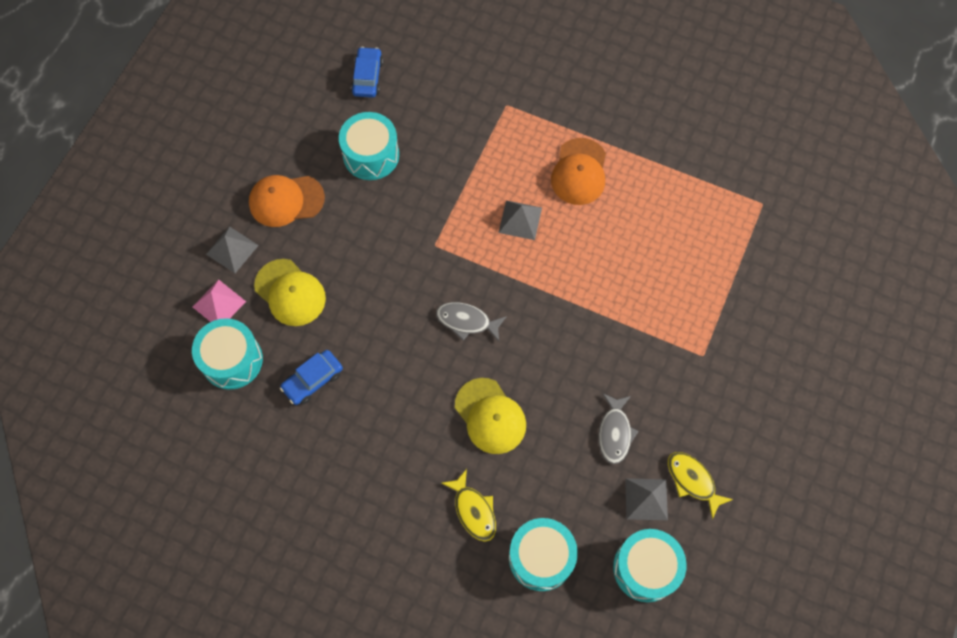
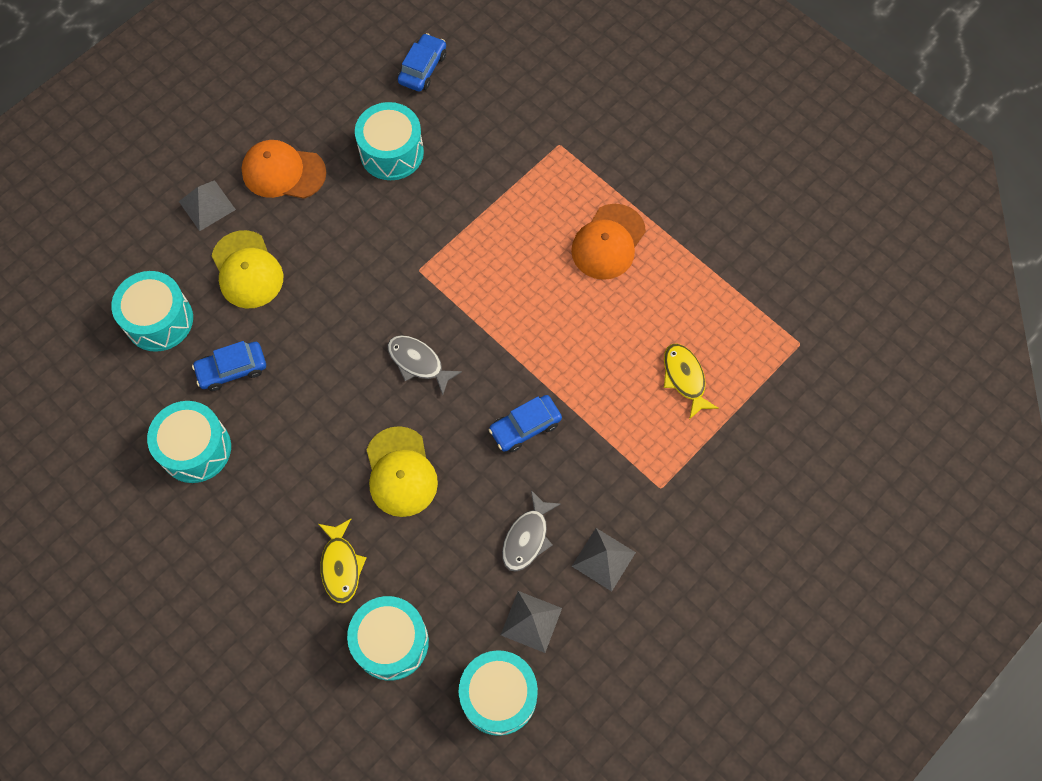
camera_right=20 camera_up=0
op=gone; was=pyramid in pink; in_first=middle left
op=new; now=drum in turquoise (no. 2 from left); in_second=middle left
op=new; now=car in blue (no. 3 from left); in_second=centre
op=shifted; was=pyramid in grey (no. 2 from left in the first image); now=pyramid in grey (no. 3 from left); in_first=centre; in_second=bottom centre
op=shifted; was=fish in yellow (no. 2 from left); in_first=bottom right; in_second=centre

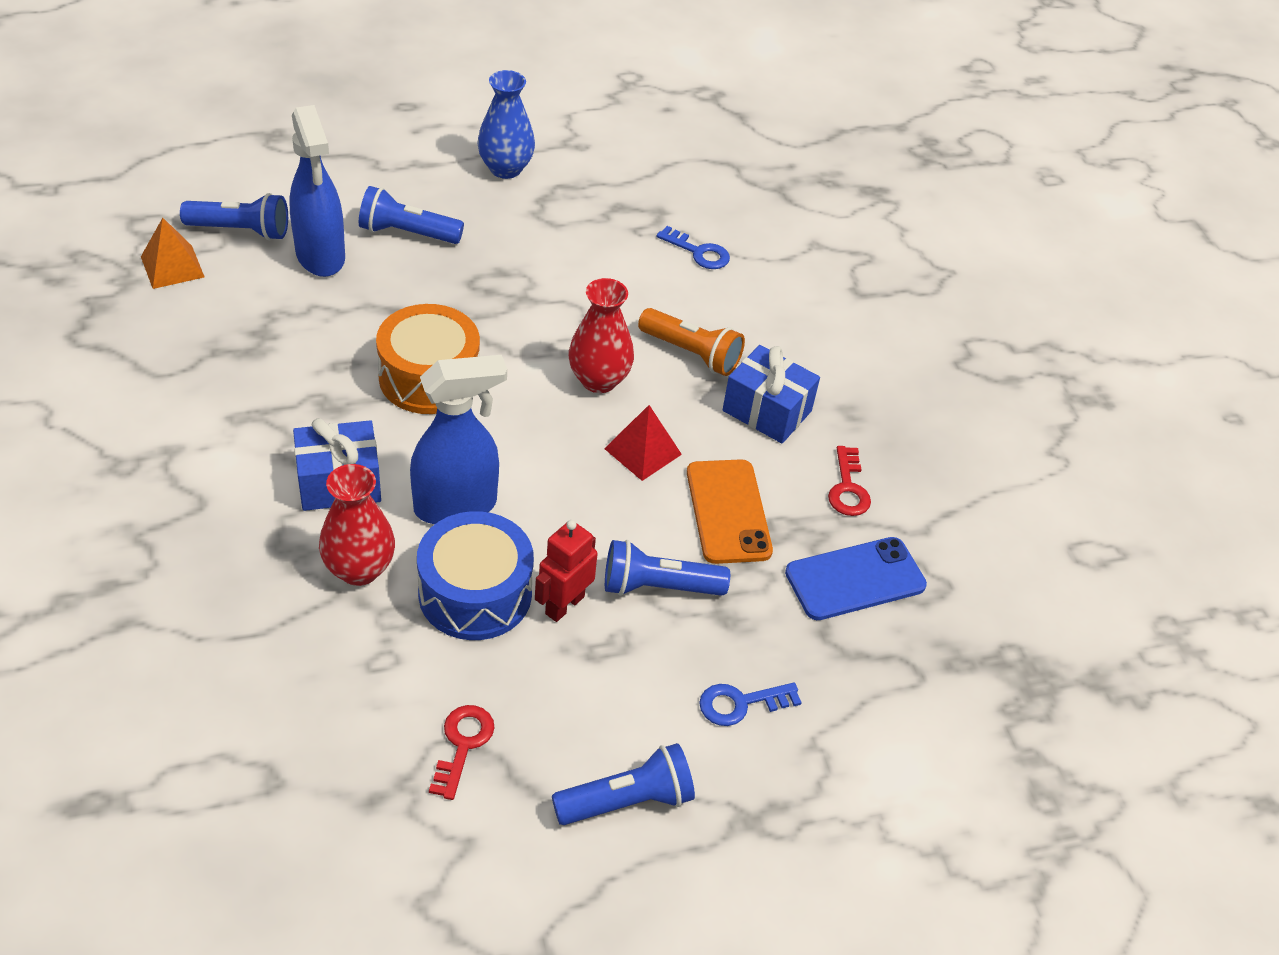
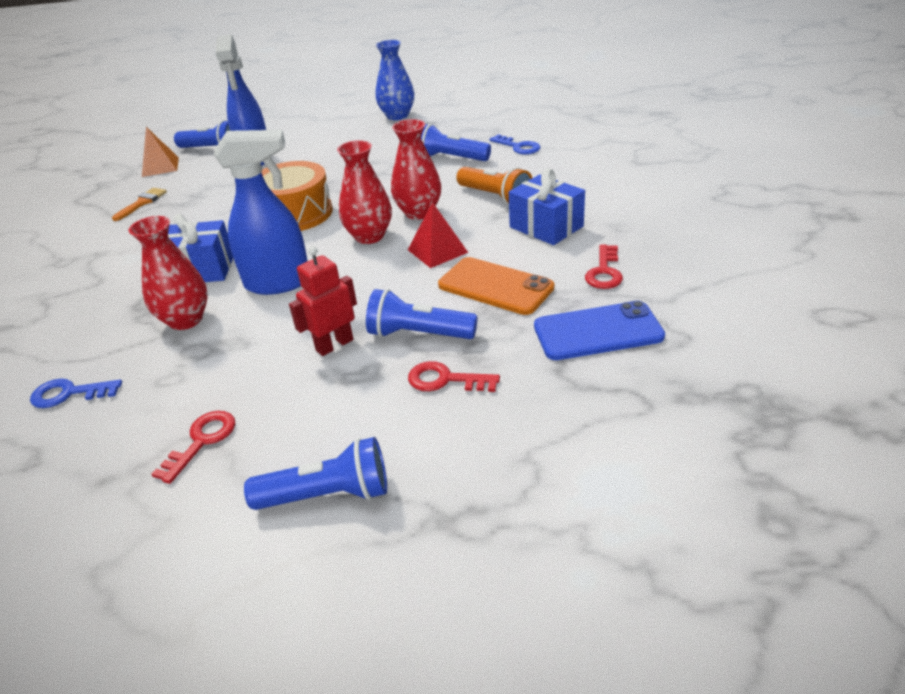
camera_right=20 camera_up=-10
op=gone; was=drum in blue; in_first=centre
op=new; now=brush in orange; in_second=top left
op=new; now=vase in red (no. 2 from left); in_second=top centre
op=new; now=key in red (no. 2 from left); in_second=centre
op=shifted; was=flashlight in blue (no. 2 from left in the first image); now=flashlight in blue (no. 4 from left); in_first=top left; in_second=top centre
op=shifted; was=key in blue (no. 2 from left in the first image); now=key in blue (no. 1 from left); in_first=bottom centre; in_second=middle left
op=rotated; was=phone in orange; in_first=centre; in_second=centre; clockwise=-60

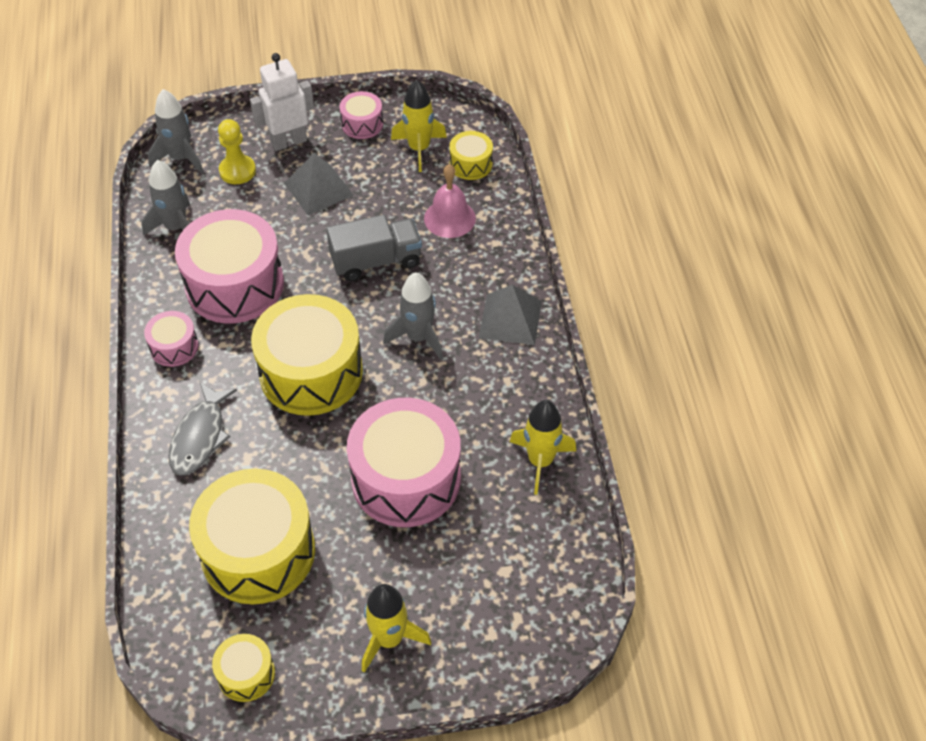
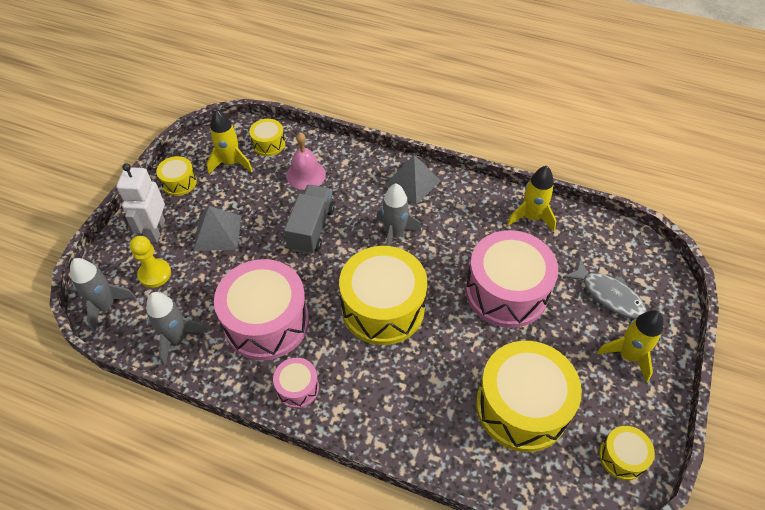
camera_right=-60 camera_up=0
op=shifted; was=fish in grey; in_first=middle left; in_second=middle right
op=repainted; was=drum in pink (no. 3 from left); now=drum in yellow (no. 1 from left); in_first=top centre; in_second=middle left

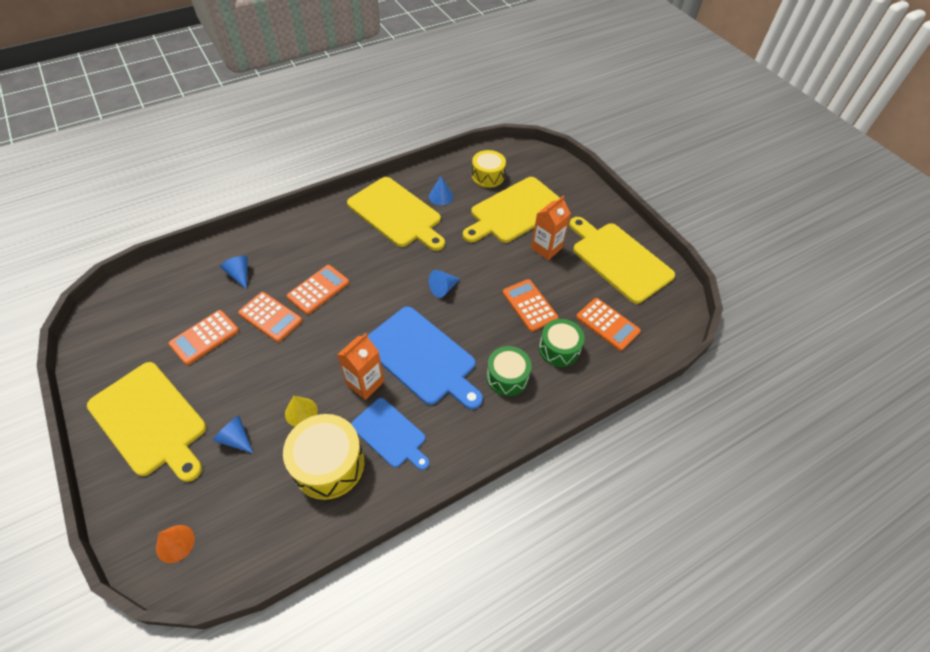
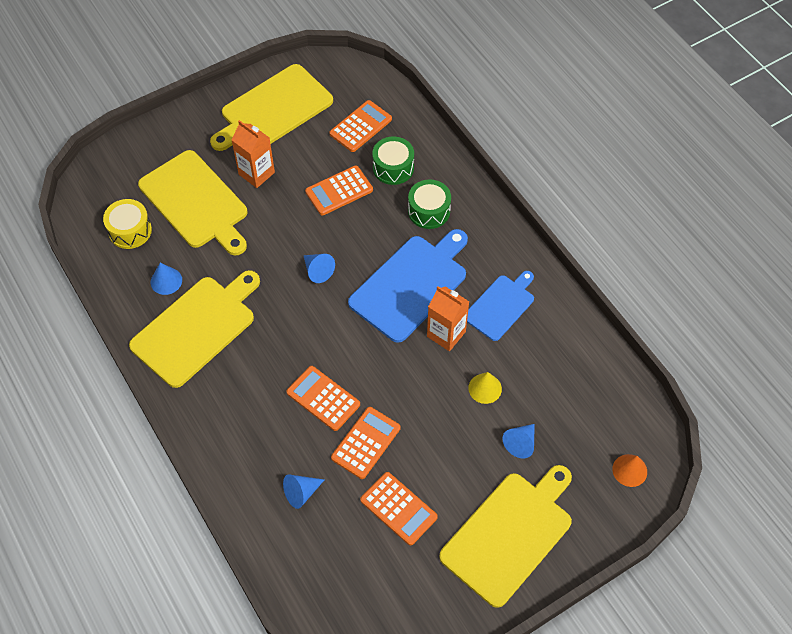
camera_right=-90 camera_up=5
op=gone; was=drum in yellow (no. 1 from left); in_first=bottom centre

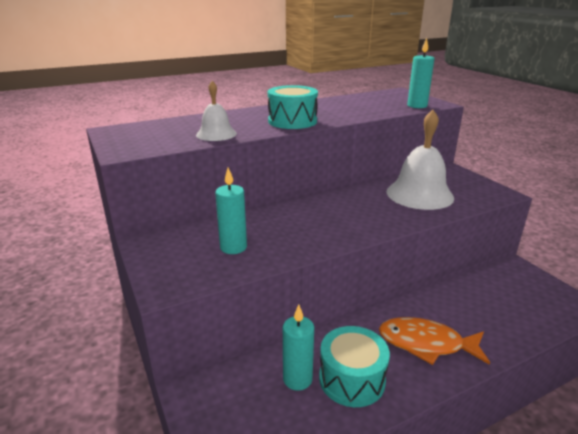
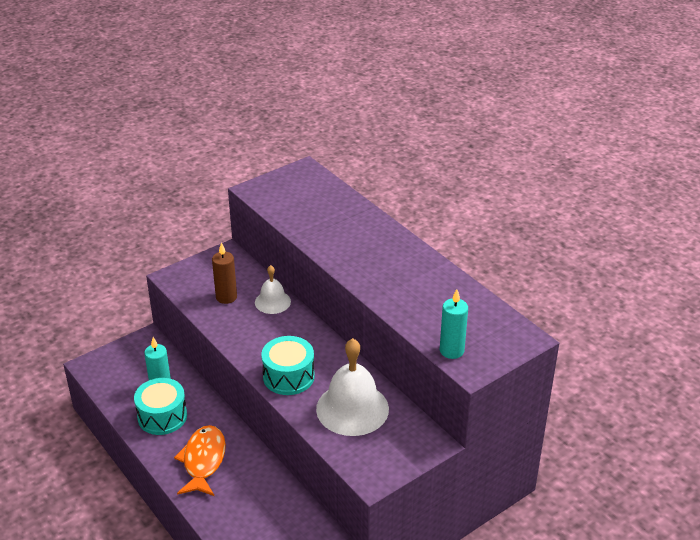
camera_right=80 camera_up=10
op=shifted; was=bell in white (no. 1 from left); in_first=top centre; in_second=centre
op=shifted; was=drum in turquoise (no. 1 from left in the first image); now=drum in turquoise (no. 2 from left); in_first=top centre; in_second=bottom centre
op=repainted; was=candle in turquoise (no. 1 from left); now=candle in brown; in_first=centre; in_second=middle left

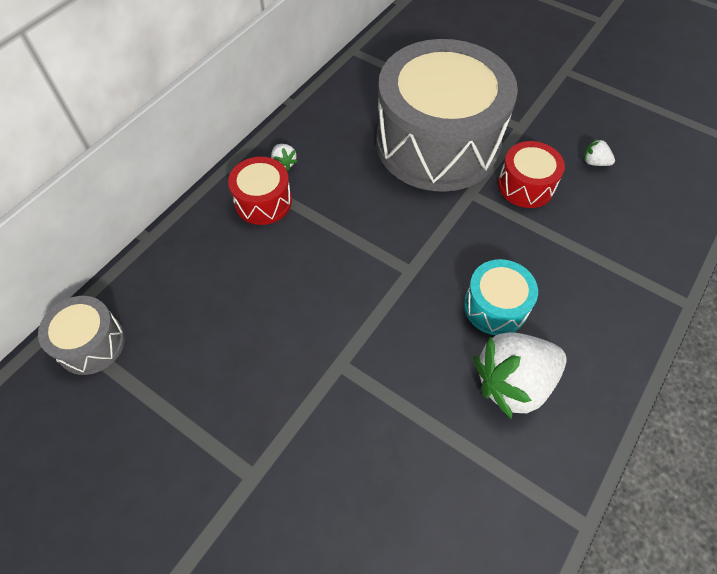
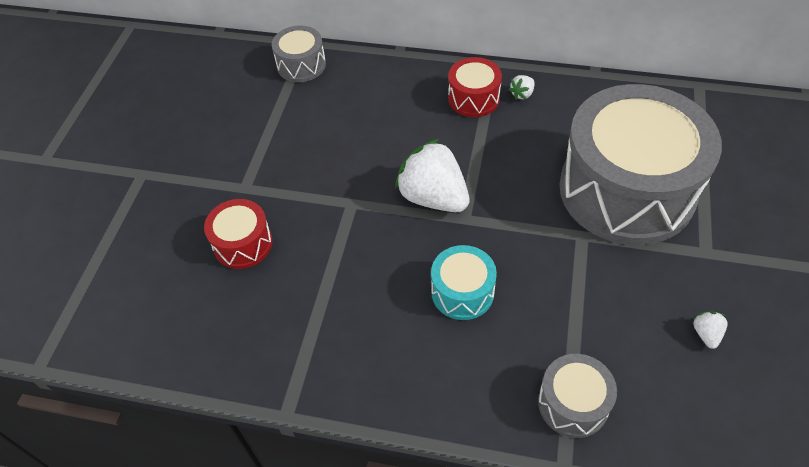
camera_right=70 camera_up=-5
op=new; now=drum in grey (no. 2 from left); in_second=bottom right
op=shifted; was=strawberry in white (no. 2 from left in the first image); now=strawberry in white (no. 1 from left); in_first=middle right; in_second=centre
op=shifted; was=drum in red (no. 2 from left in the first image); now=drum in red (no. 1 from left); in_first=top right; in_second=middle left

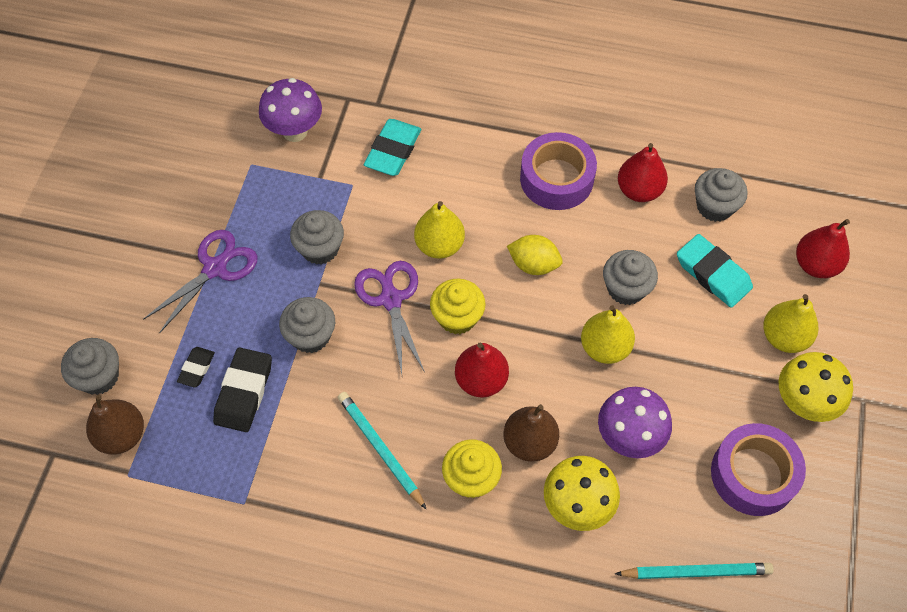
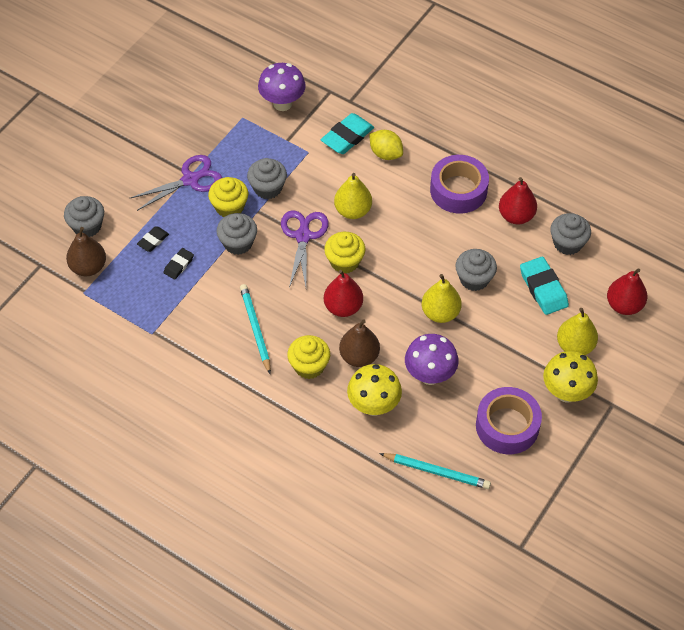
camera_right=20 camera_up=-5
op=new; now=cupcake in yellow (no. 1 from left); in_second=top centre
op=shifted; was=lemon in yellow; in_first=centre; in_second=top centre
op=scaled; was=eraser in black (no. 2 from left); in_first=middle left; in_second=middle left; ratio=0.56

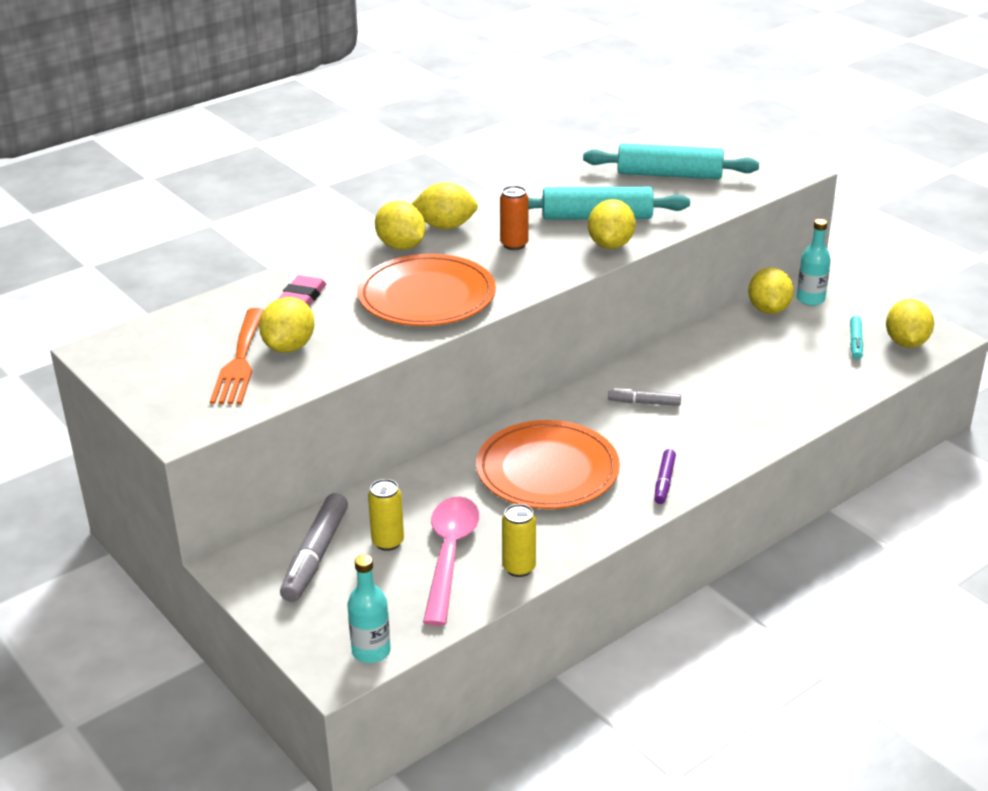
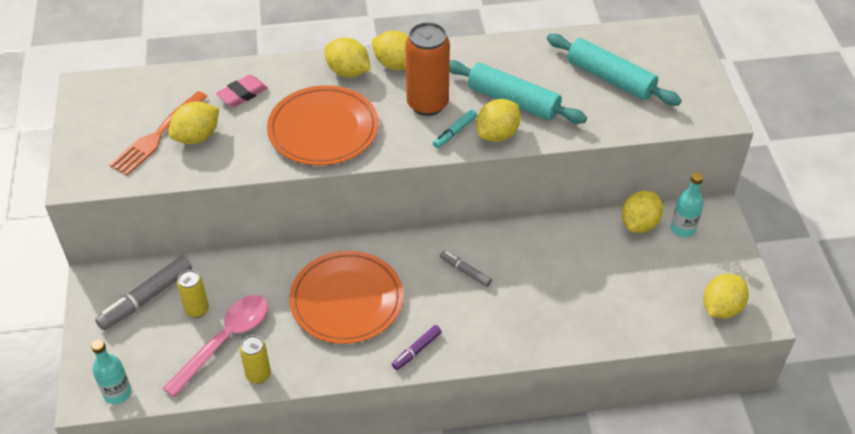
camera_right=30 camera_up=15
op=shifted; was=marker in turquoise; in_first=middle right; in_second=top centre
op=rotated; was=lemon in yellow (no. 2 from left); in_first=top centre; in_second=top centre; clockwise=-45
op=scaled; was=can in orange; in_first=top centre; in_second=top centre; ratio=1.81

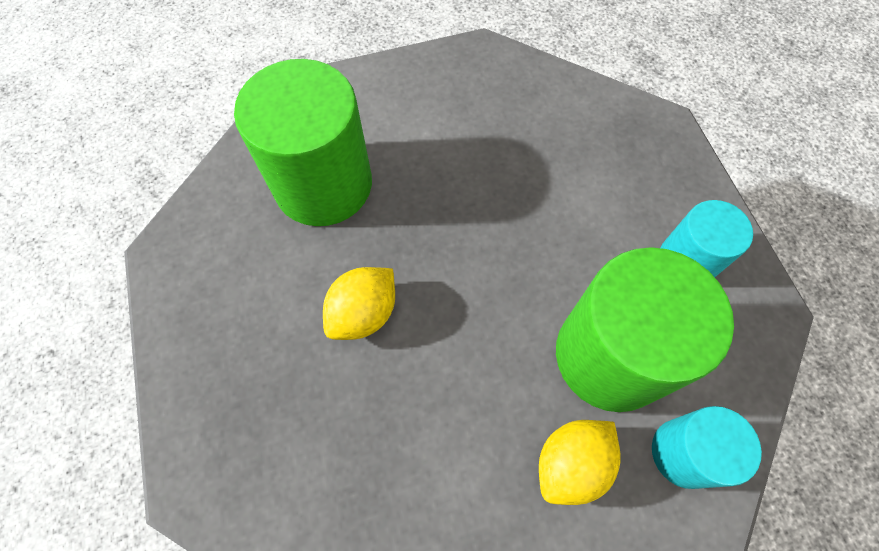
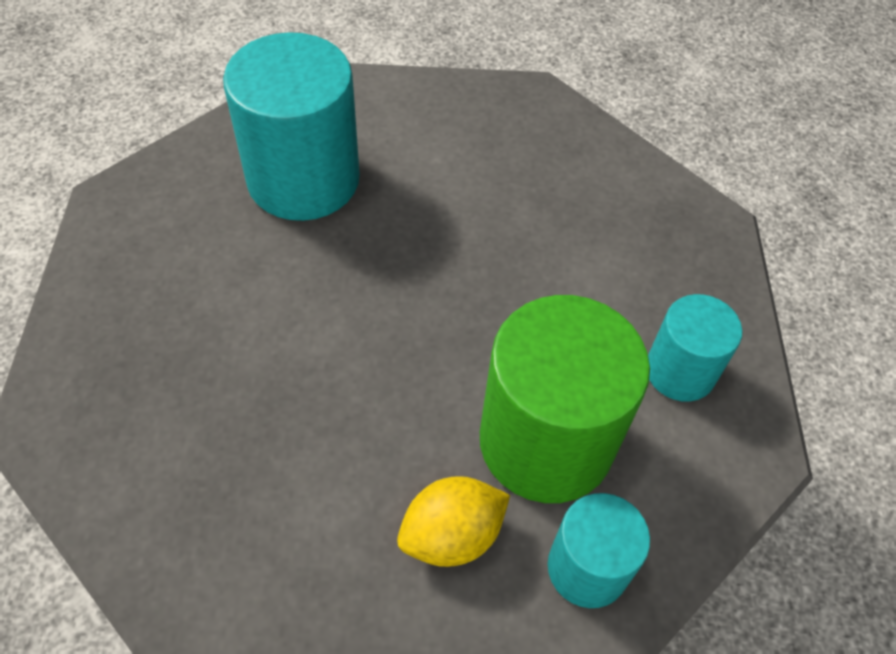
camera_right=15 camera_up=-10
op=gone; was=lemon in yellow (no. 1 from left); in_first=centre
op=repainted; was=cylinder in green (no. 1 from left); now=cylinder in turquoise (no. 1 from left); in_first=top centre; in_second=top left

